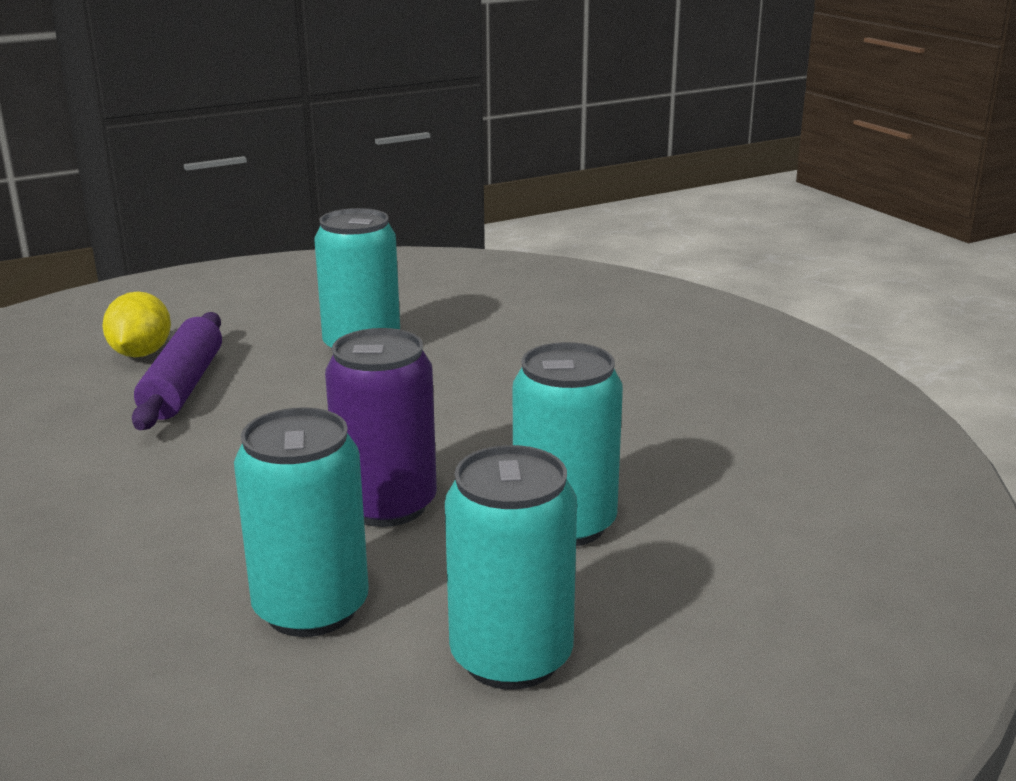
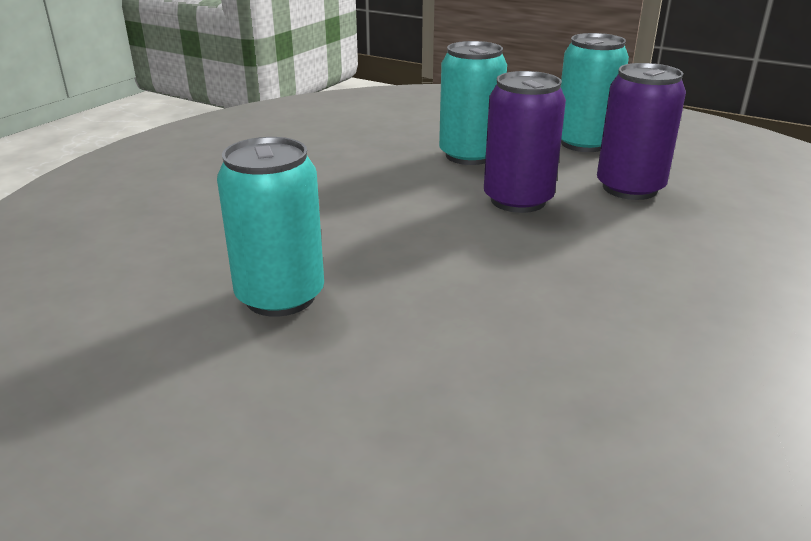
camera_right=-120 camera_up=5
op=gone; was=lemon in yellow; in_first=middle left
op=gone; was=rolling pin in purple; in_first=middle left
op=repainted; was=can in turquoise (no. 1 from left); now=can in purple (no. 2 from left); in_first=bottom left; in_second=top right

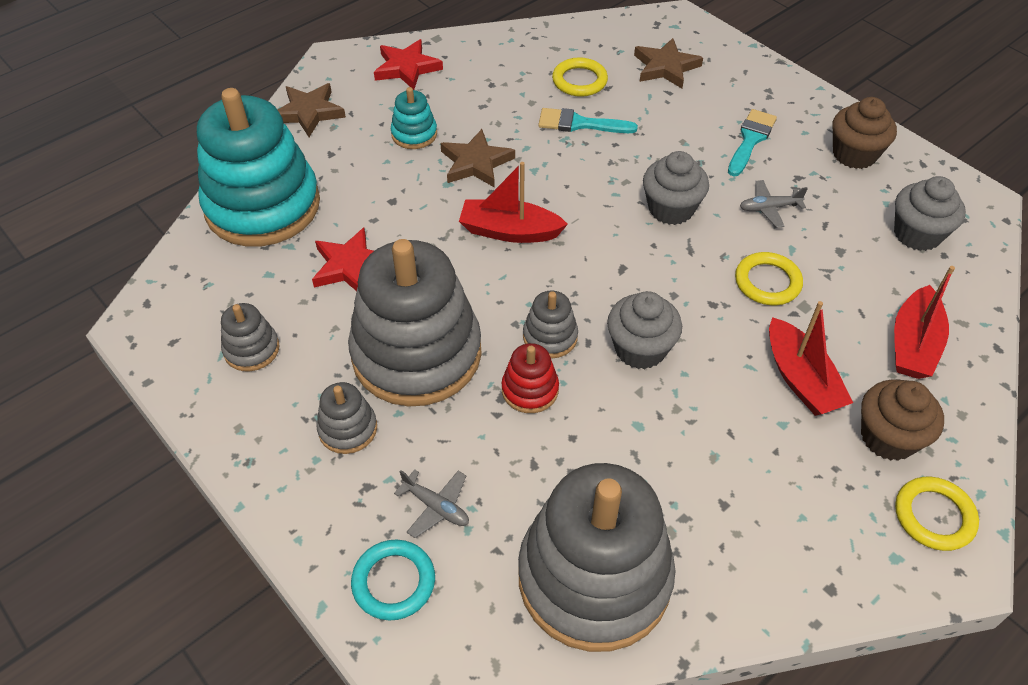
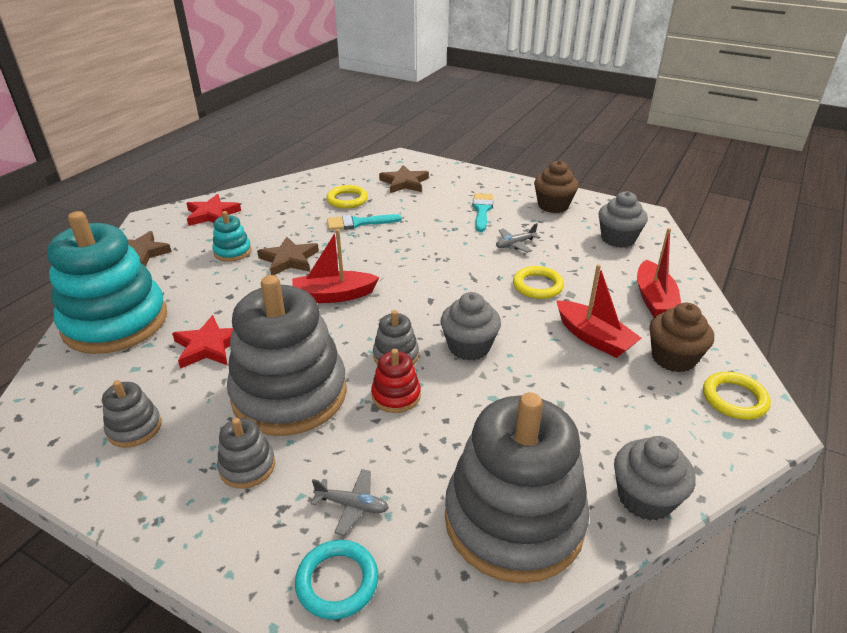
camera_right=-20 camera_up=-15
op=shifted; was=cupcake in grey (no. 2 from left in the first image); now=cupcake in grey (no. 3 from left); in_first=top centre; in_second=bottom right

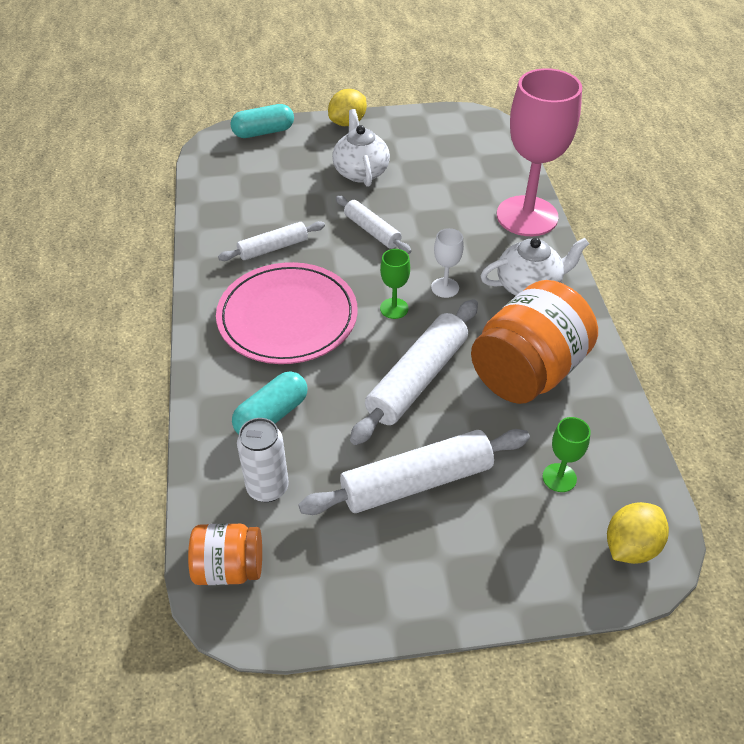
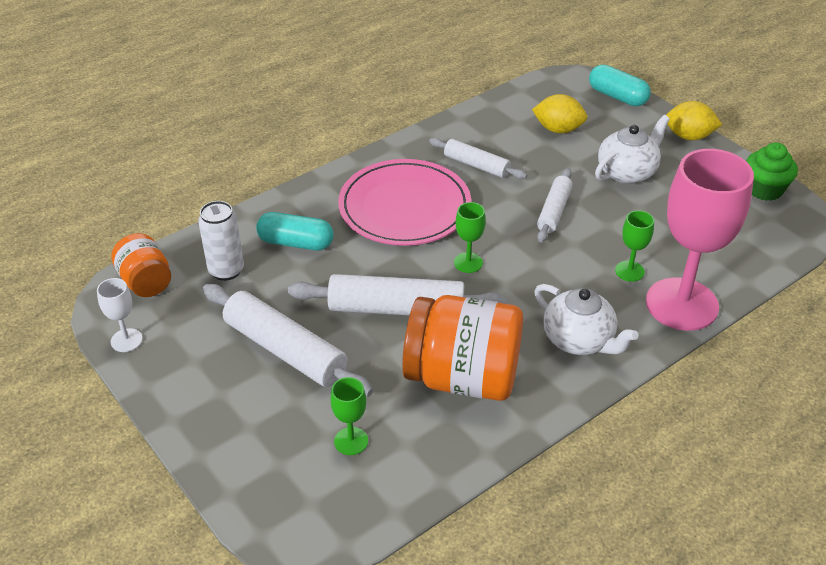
camera_right=60 camera_up=-5
op=new; now=goblet in green (no. 3 from left); in_second=middle right
op=new; now=cupcake in green; in_second=top right
op=shifted; was=goblet in white; in_first=centre; in_second=middle left
op=shifted; was=lemon in yellow (no. 2 from left in the first image); now=lemon in yellow (no. 1 from left); in_first=bottom right; in_second=top right

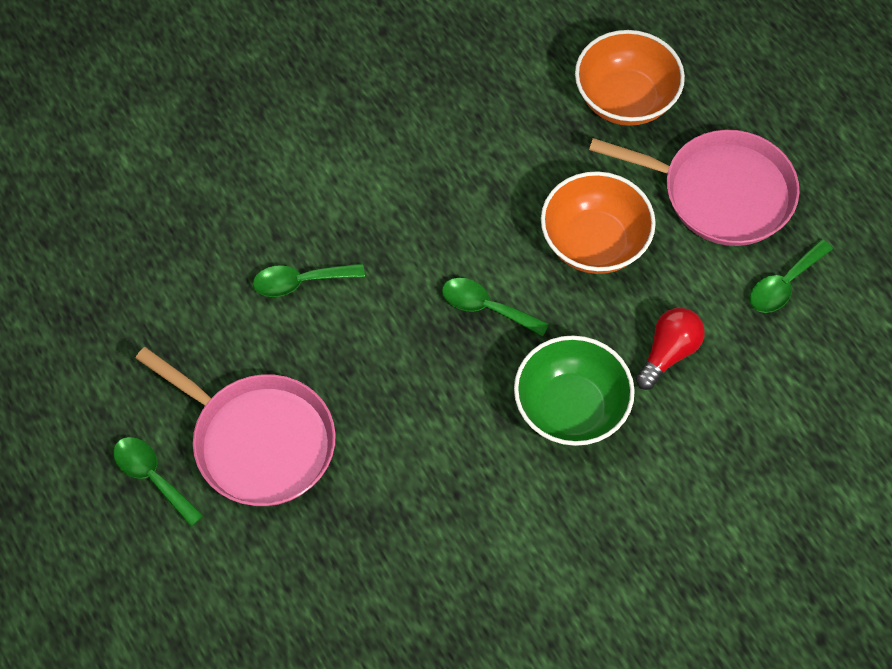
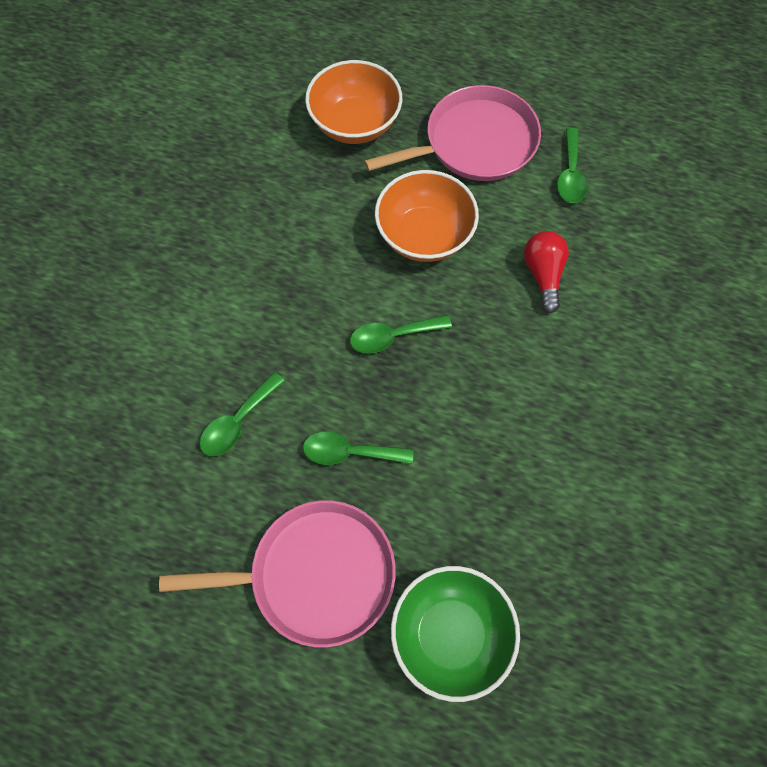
camera_right=-40 camera_up=5
op=shifted; was=spoon in green (no. 1 from left in the first image); now=spoon in green (no. 2 from left); in_first=bottom left; in_second=centre
op=shifted; was=bowl in green; in_first=centre; in_second=bottom centre

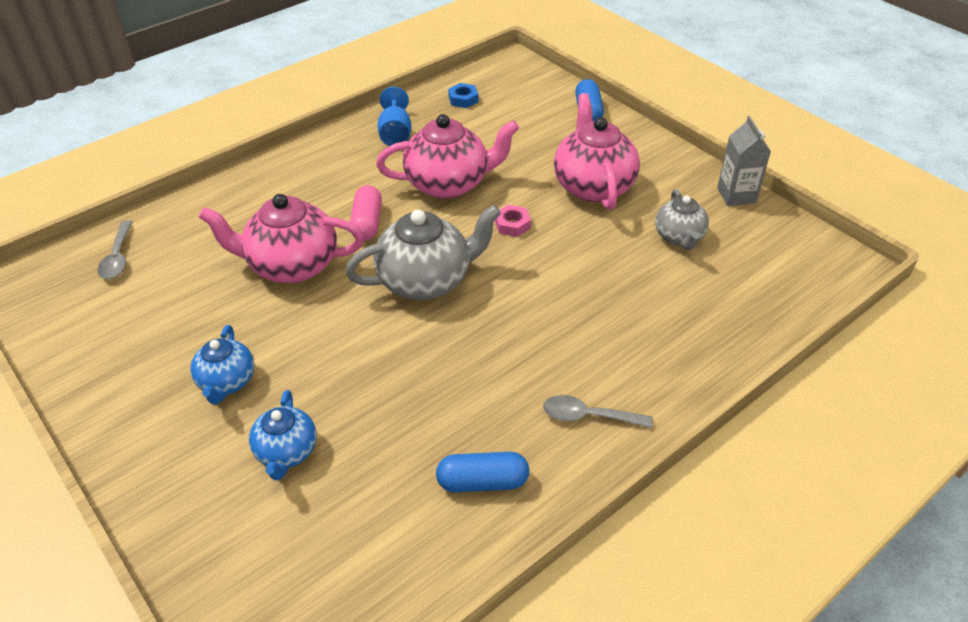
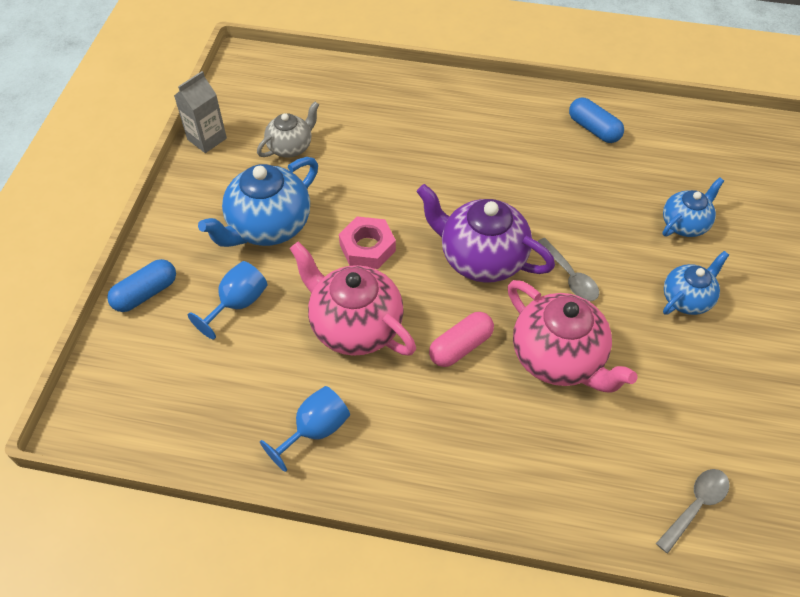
camera_right=-130 camera_up=10
op=gone; was=nut in blue; in_first=top centre
op=new; now=goblet in blue (no. 1 from left); in_second=middle left
op=shifted; was=spoon in grey (no. 2 from left in the first image); now=spoon in grey (no. 1 from left); in_first=centre; in_second=middle right
op=repainted; was=teapot in grey (no. 1 from left); now=teapot in purple; in_first=centre; in_second=centre
op=repainted; was=teapot in pink (no. 3 from left); now=teapot in blue (no. 1 from left); in_first=top centre; in_second=middle left
op=scaled; was=nut in pink; in_first=centre; in_second=centre; ratio=1.53

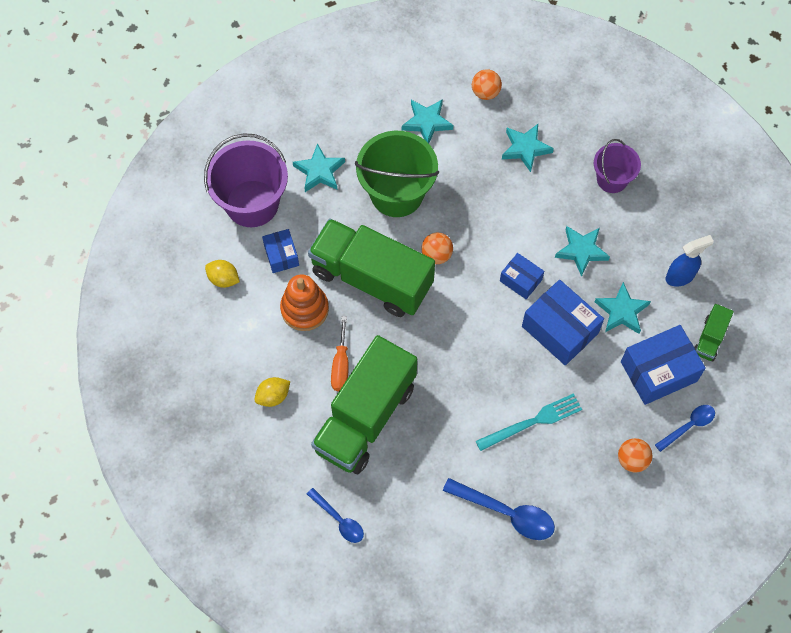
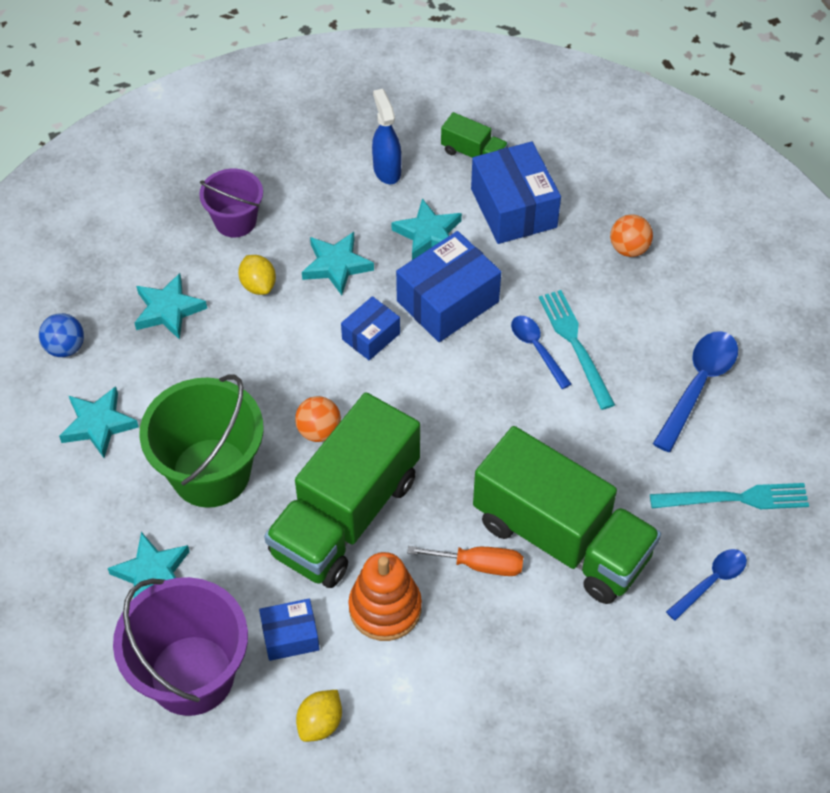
camera_right=-85 camera_up=-10
op=new; now=fork in turquoise (no. 2 from left); in_second=middle right
op=shifted; was=lemon in yellow (no. 2 from left in the first image); now=lemon in yellow (no. 1 from left); in_first=centre; in_second=middle left
op=shifted; was=spoon in blue (no. 3 from left in the first image); now=spoon in blue (no. 1 from left); in_first=bottom right; in_second=centre
op=repainted; was=ball in orange (no. 2 from left); now=ball in blue; in_first=top centre; in_second=middle left

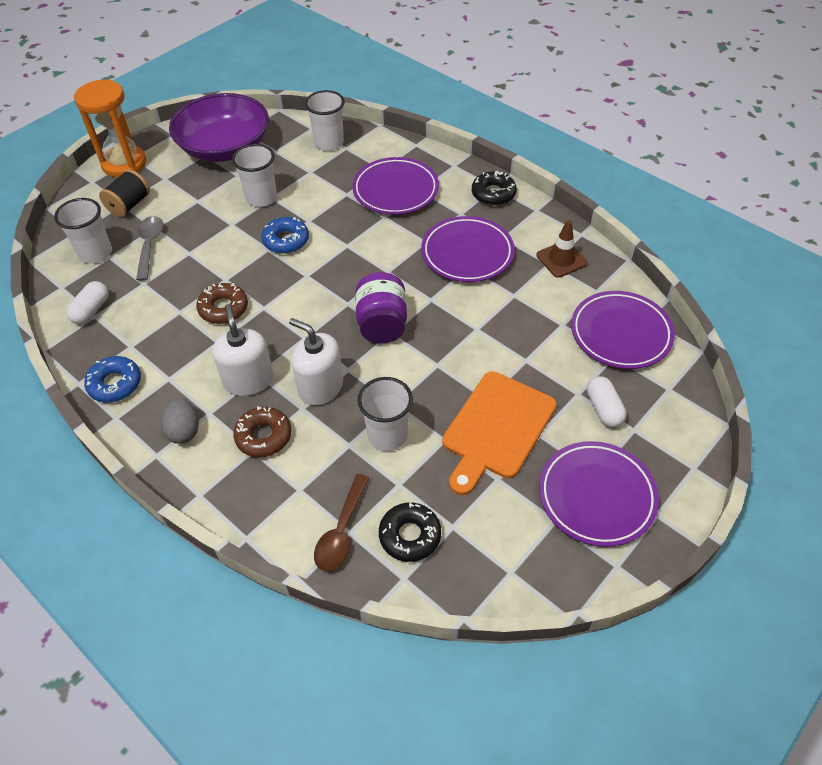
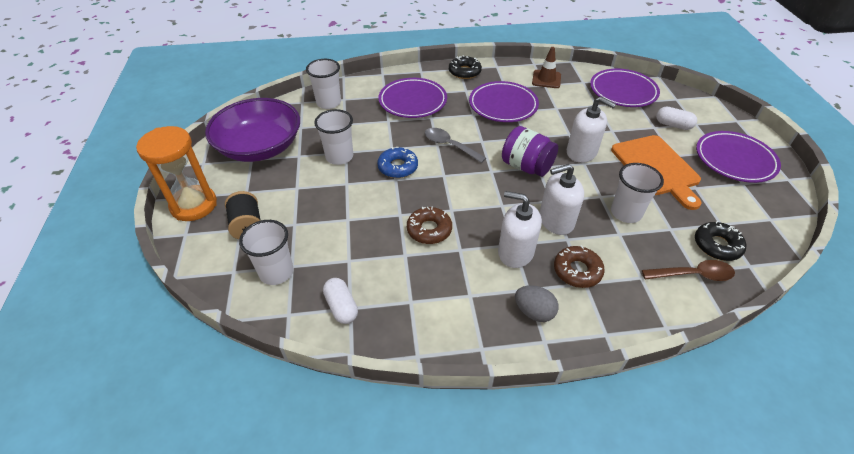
camera_right=-50 camera_up=-5
op=gone; was=donut in blue (no. 1 from left); in_first=middle left
op=new; now=soap dispenser in white (no. 3 from left); in_second=top right
op=shifted; was=spoon in grey; in_first=top left; in_second=top centre
op=rotated; was=spoon in brown; in_first=bottom centre; in_second=middle right; clockwise=-60

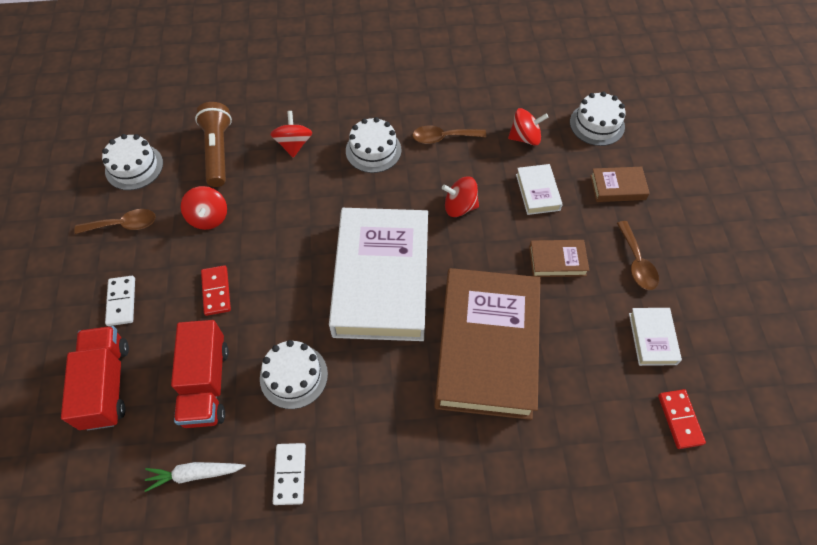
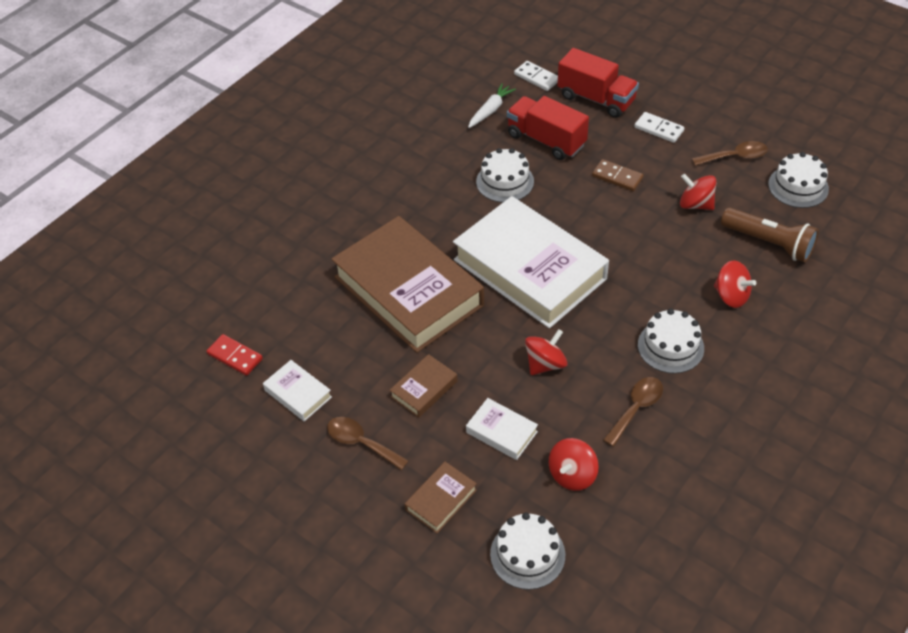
camera_right=135 camera_up=-10
op=shifted; was=domino in white (no. 2 from left in the first image); now=domino in white (no. 1 from left); in_first=bottom centre; in_second=top centre
op=repainted; was=domino in red (no. 1 from left); now=domino in brown; in_first=middle left; in_second=top right
op=rotated; was=spoon in brown (no. 1 from left in the first image); in_first=middle left; in_second=top right; clockwise=-135

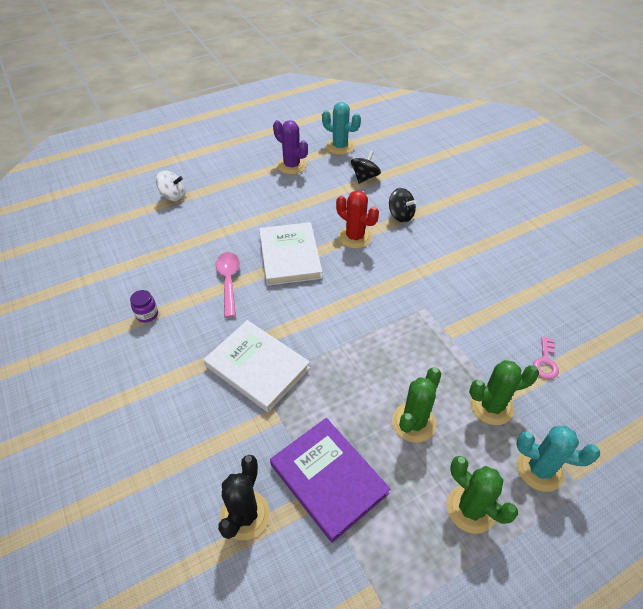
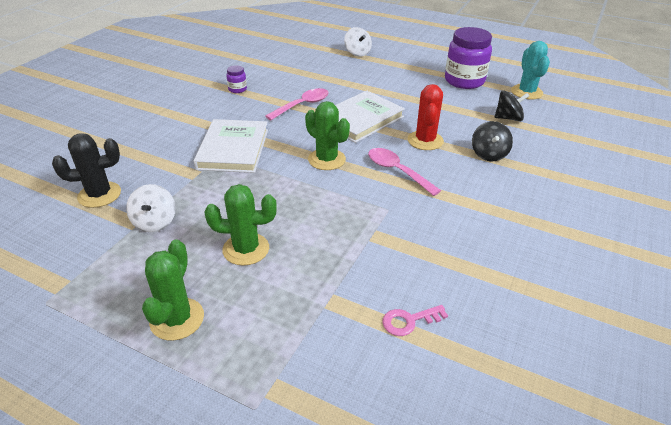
camera_right=55 camera_up=-10
op=gone; was=cactus in turquoise (no. 2 from left); in_first=bottom right
op=new; now=spoon in pink (no. 2 from left); in_second=centre
op=shifted; was=cactus in green (no. 3 from left); in_first=middle right; in_second=top centre
op=swapped; was=book in purple; now=spinning top in white (no. 1 from left); in_first=bottom centre; in_second=middle left
op=swapped; was=cactus in purple; now=jar in purple (no. 2 from left); in_first=top centre; in_second=top right

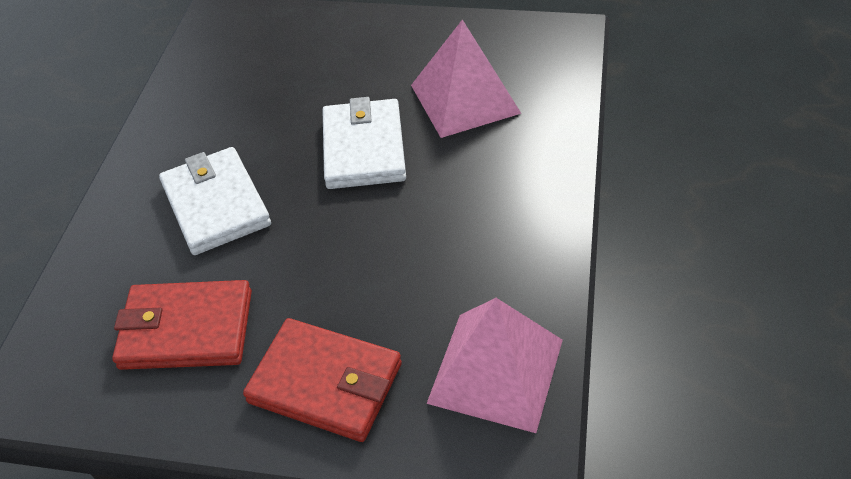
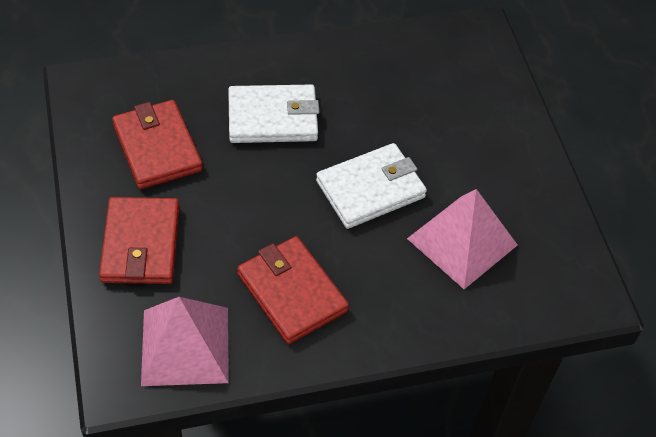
camera_right=60 camera_up=5
op=new; now=wallet in red (no. 3 from left); in_second=centre
op=rotated; was=wallet in white (no. 1 from left); in_first=middle left; in_second=top centre; clockwise=45

